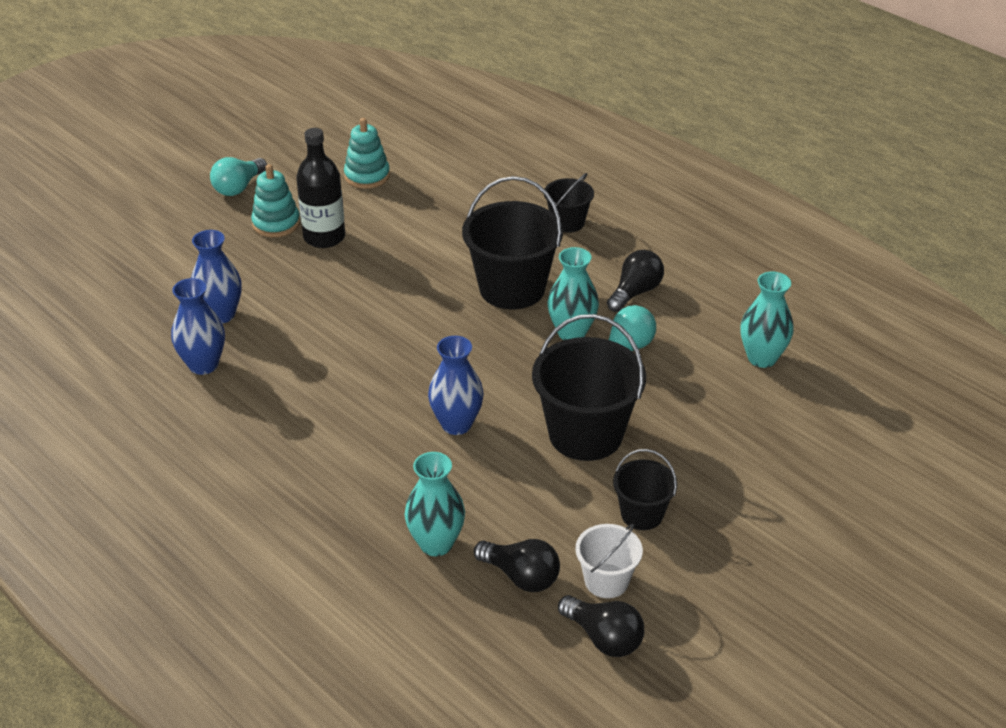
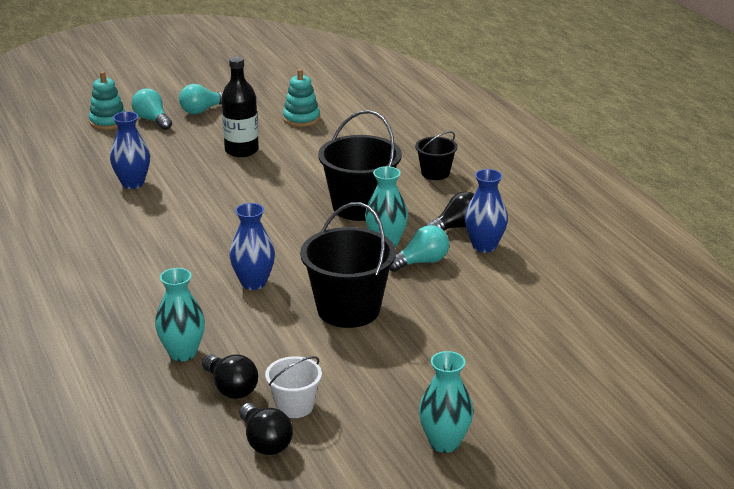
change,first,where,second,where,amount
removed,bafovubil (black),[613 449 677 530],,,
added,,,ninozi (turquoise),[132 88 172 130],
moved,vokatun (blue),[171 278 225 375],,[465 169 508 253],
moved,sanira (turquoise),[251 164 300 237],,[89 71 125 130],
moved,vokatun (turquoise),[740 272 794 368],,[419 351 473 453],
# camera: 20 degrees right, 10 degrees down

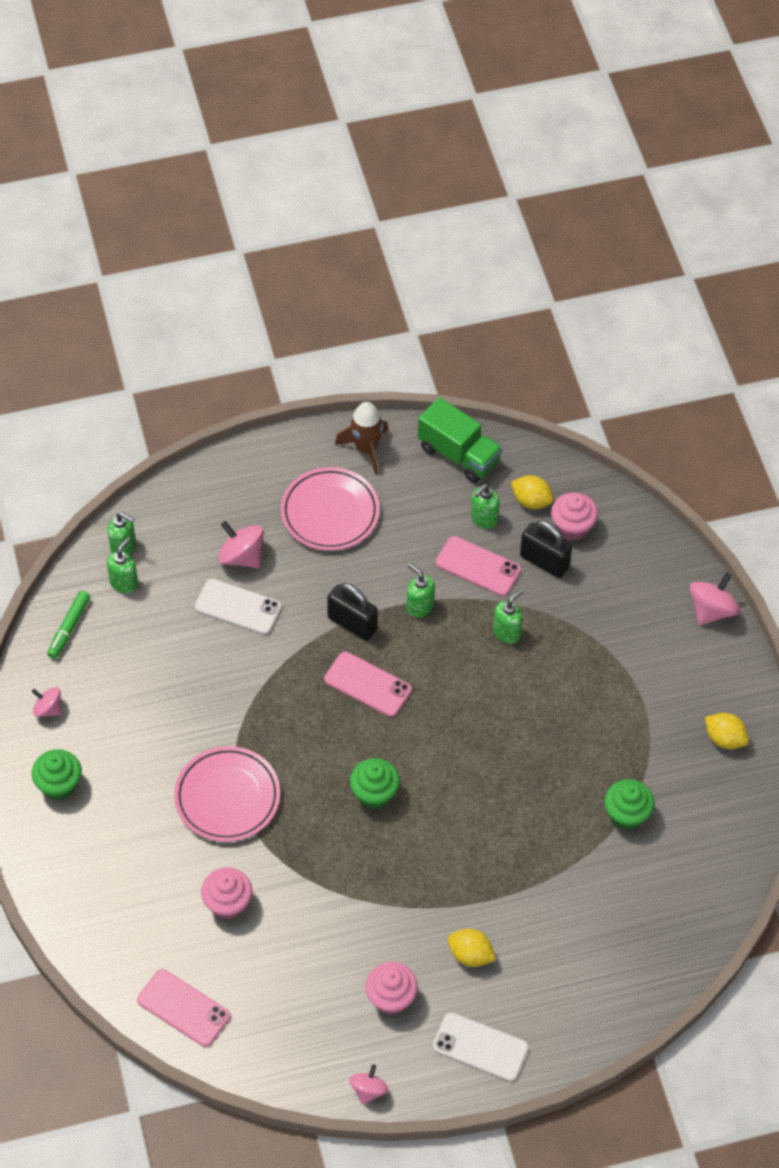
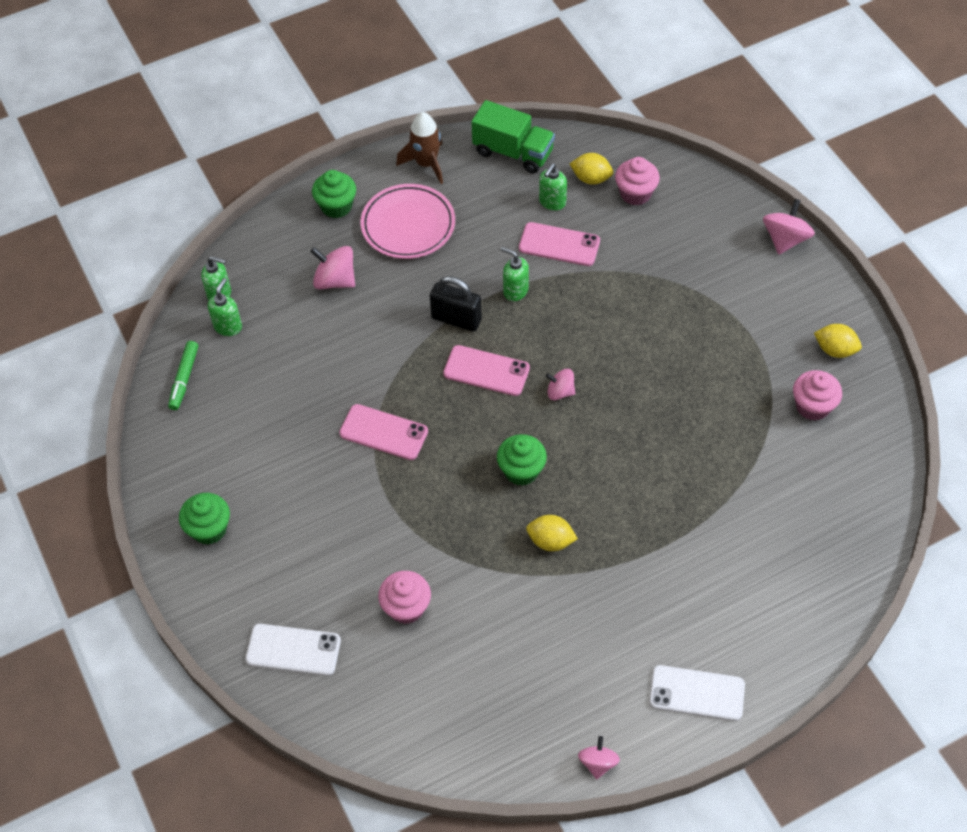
change,first,where,second,where,amount
removed,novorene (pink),[174 746 280 842],,,
removed,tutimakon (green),[493 590 523 644],,,
removed,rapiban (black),[520 520 572 578],,,
moved,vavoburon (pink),[32 687 62 717],,[546 369 575 400],
moved,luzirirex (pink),[137 969 230 1047],,[339 404 428 460],
moved,luzirirex (white),[195 579 282 635],,[245 624 341 676],
moved,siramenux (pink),[365 962 418 1015],,[793 370 842 421],
moved,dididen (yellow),[448 929 496 967],,[526 515 578 551],
moved,siramenux (green),[604 779 655 831],,[312 170 356 218],
# camera: 10 degrees left, 0 degrees up

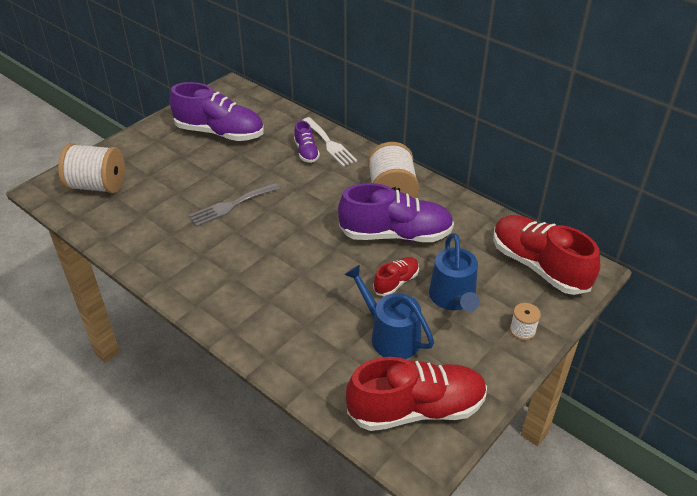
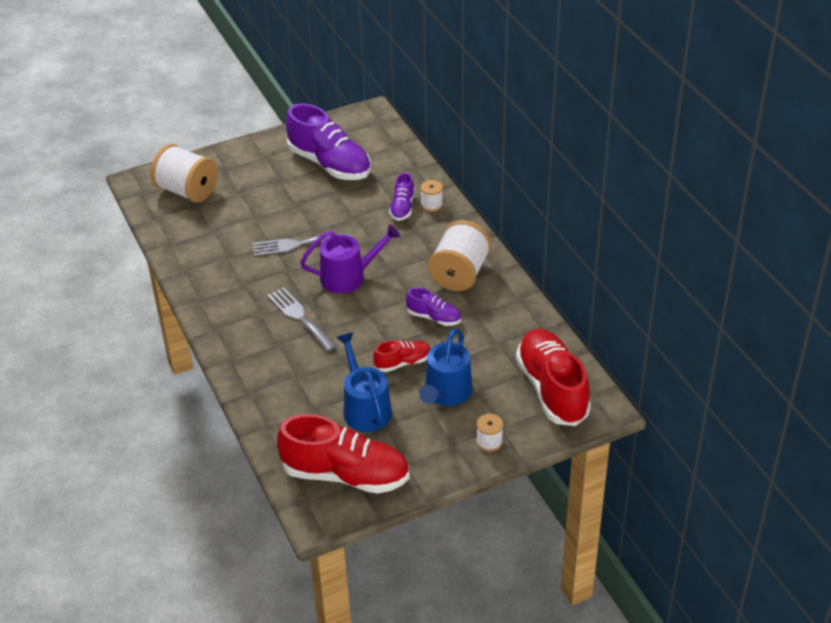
change,first,where,second,where,amount
added,,,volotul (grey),[267 287 337 352],
added,,,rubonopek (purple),[300 224 400 293],
replaced,volotul (white),[302 117 357 167],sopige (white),[420 180 443 212],
resized,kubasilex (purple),[338 183 454 242],,[406 288 461 326],x0.49
# camera: 25 degrees right, 0 degrees up

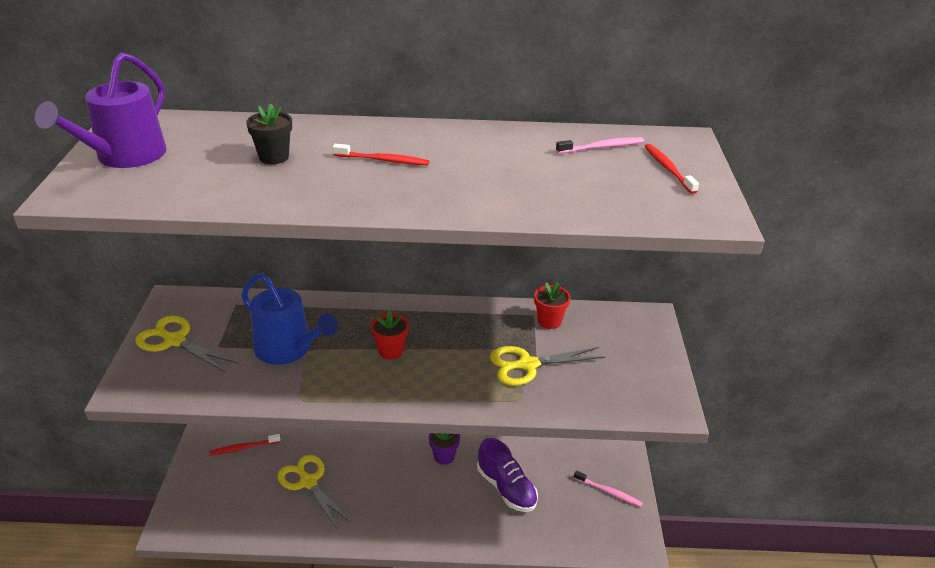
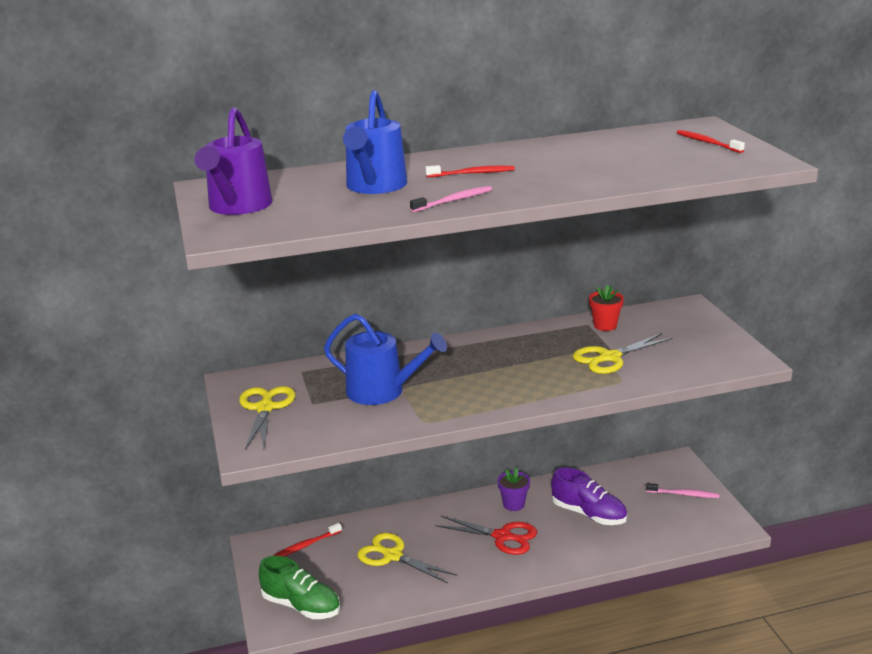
change,first,where,second,where,amount
removed,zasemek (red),[371 310 409 359],,,
added,,,kubasilex (green),[259 556 340 619],
added,,,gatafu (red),[435 516 537 555],
moved,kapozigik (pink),[556 137 644 154],,[410 186 492 212],
replaced,zasemek (black),[246 104 292 164],rubonopek (blue),[343 90 407 194],
turned,gatafu (yellow),[135 315 238 372],,[239 386 295 450],75 degrees clockwise
# camera: 15 degrees left, 10 degrees down

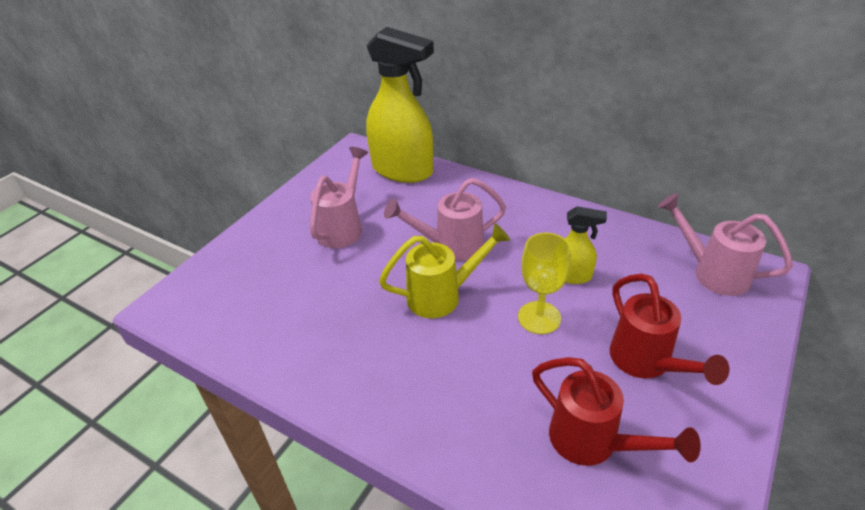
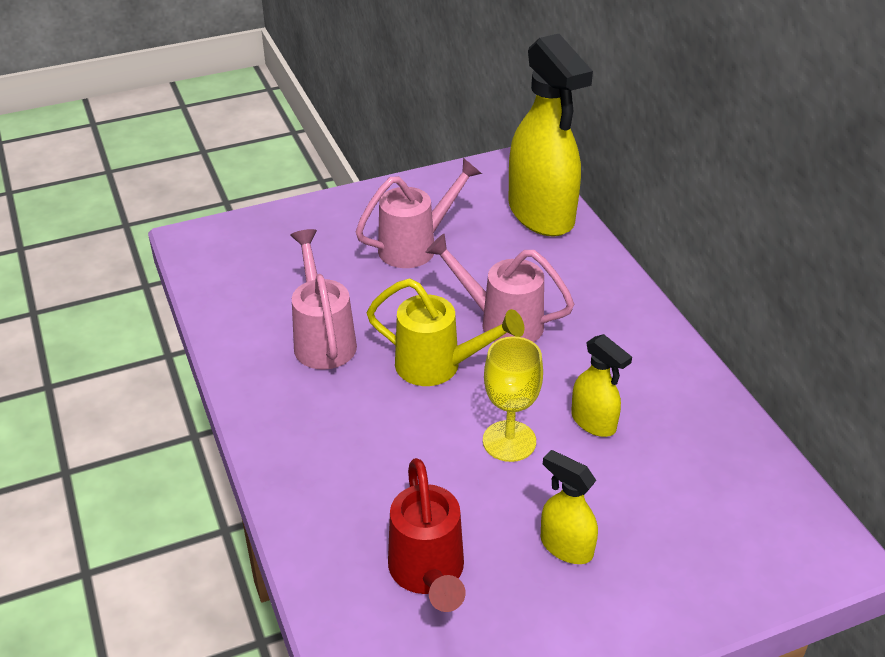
change,first,where,second,where,amount
moved,rubonopek (pink),[658 193 793 296],,[291 229 357 370],
replaced,rubonopek (red),[610 274 729 385],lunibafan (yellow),[541 450 598 564],
# camera: 35 degrees right, 0 degrees up

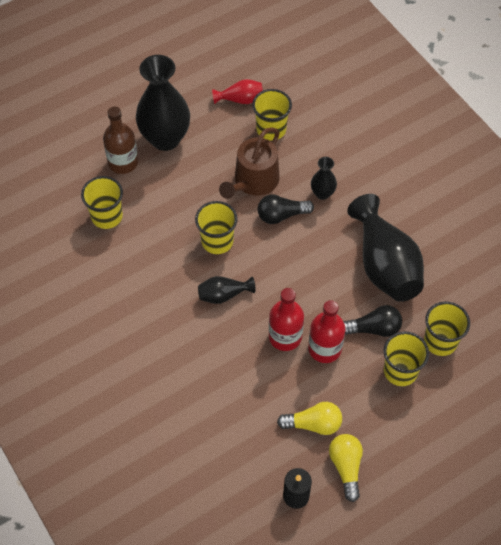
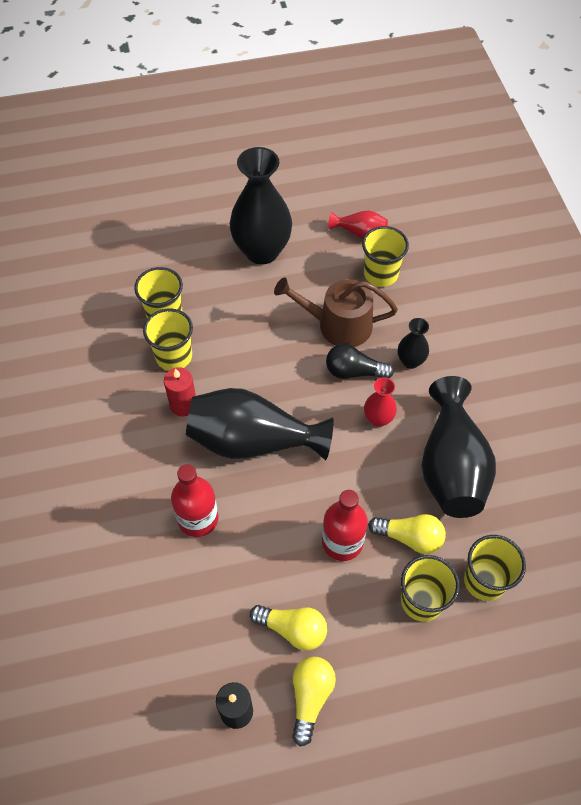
change,first,where,second,where,amount
removed,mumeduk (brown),[103 107 138 174],,,
added,,,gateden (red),[164 367 196 417],
added,,,vokatun (red),[364 377 397 427],
moved,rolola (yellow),[195 201 237 254],,[143 308 193 371],
moved,mumeduk (red),[269 288 304 351],,[171 464 218 537],
recoloured,ninozi (black),[343 305 402 337],ninozi (yellow),[368 514 446 554],
turned,rubonopek (brown),[219 128 280 199],,[274 277 398 347],45 degrees clockwise
resized,vokatun (black),[198 276 256 304],,[186 388 333 461],x2.11
# camera: 20 degrees right, 0 degrees up

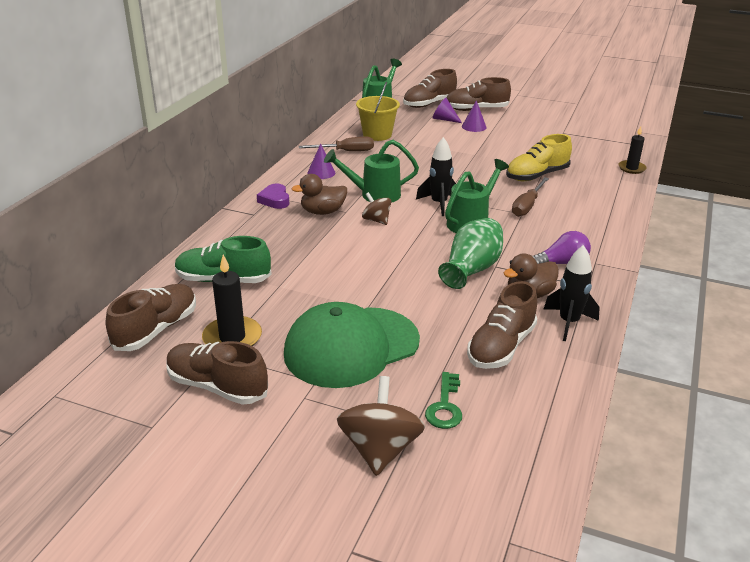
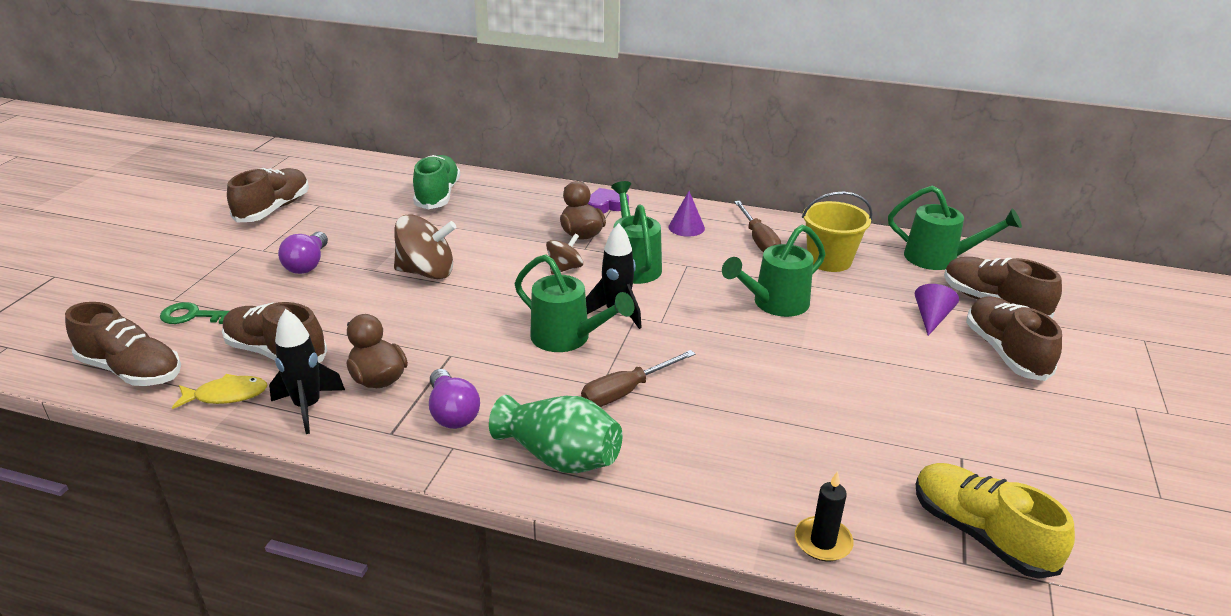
change,first,where,second,where,amount
removed,gateden (black),[202 255 262 346],,,
removed,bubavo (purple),[462 100 487 132],,,
added,,,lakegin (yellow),[172 374 268 409],
added,,,rubonopek (green),[722 224 826 317],
moved,kubasilex (brown),[106 284 196 351],,[65 302 181 386],
moved,vavoburon (brown),[337 376 425 476],,[394 214 456 279],
moved,vokatun (green),[438 218 503 289],,[489 395 622 473],
moved,kubasilex (yellow),[506 134 572 181],,[916 463 1075 579],
replaced,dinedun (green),[284 302 420 388],ninozi (purple),[278 232 328 274],
turned,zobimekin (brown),[512 177 549 217],,[581 350 695 407],60 degrees counterclockwise
# camera: 85 degrees right, 0 degrees up

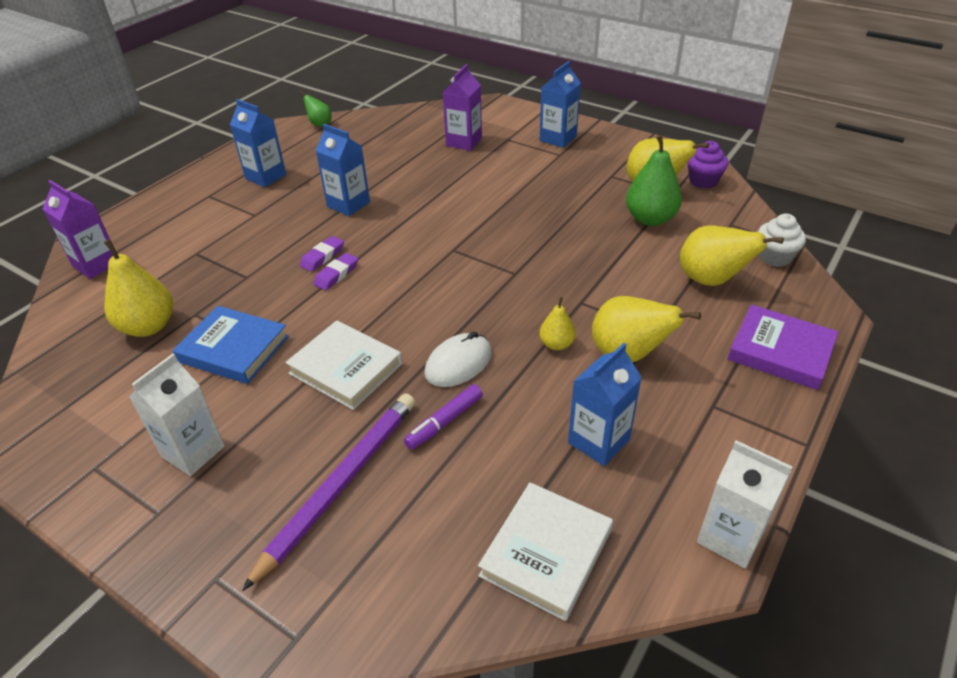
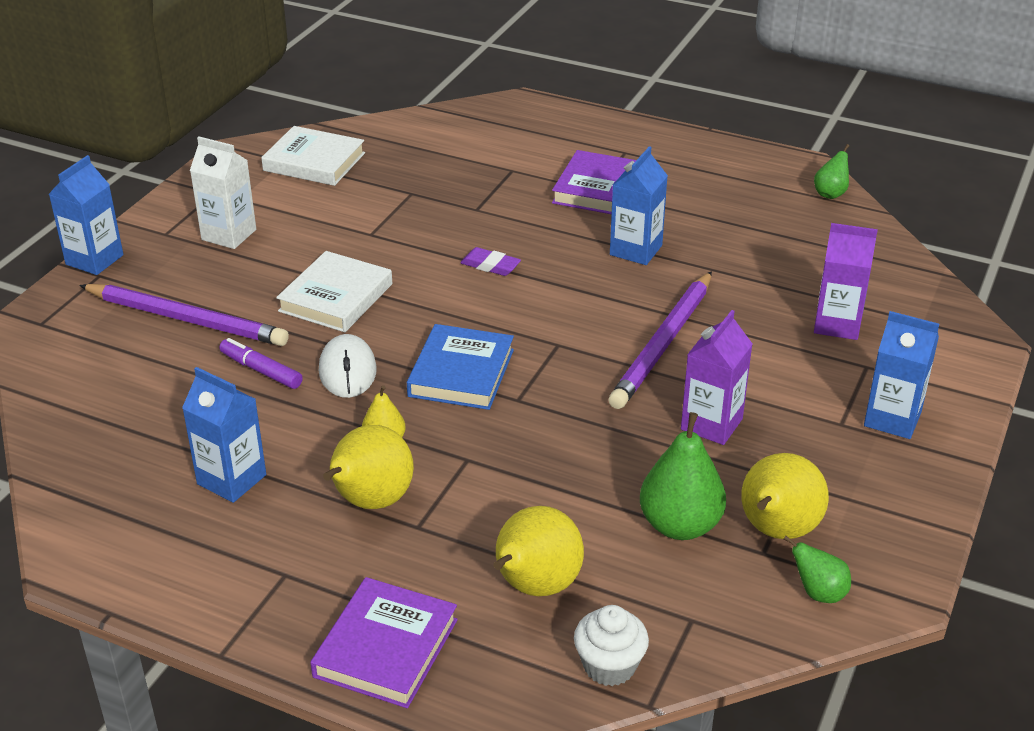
change,first,where,second,where,amount
removed,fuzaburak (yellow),[104 239 173 337],,,
removed,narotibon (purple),[300 236 344 272],,,
removed,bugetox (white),[697 440 792 568],,,
added,,,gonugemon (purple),[552 150 636 214],
added,,,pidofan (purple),[608 271 712 409],
moved,bugetox (purple),[42 180 113 279],,[681 310 752 445],
moved,gonugemon (blue),[172 306 289 384],,[407 324 514 410],
moved,bugetox (blue),[230 99 286 187],,[49 155 123 275],
moved,gonugemon (white),[478 482 613 621],,[261 126 365 186],
replaced,siramenux (purple),[687 141 728 189],fuzaburak (green),[784 536 851 603],
turned,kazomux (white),[424 332 492 387],,[319 334 377 398],45 degrees clockwise
# camera: 80 degrees right, 5 degrees down

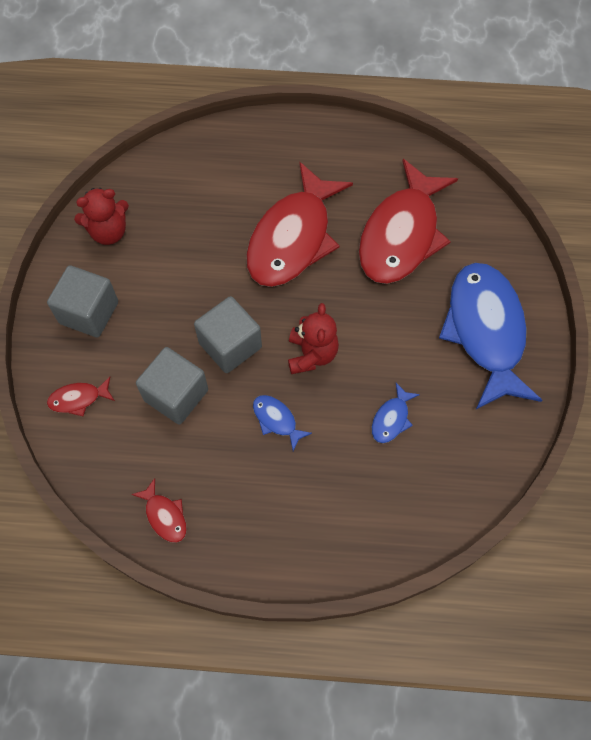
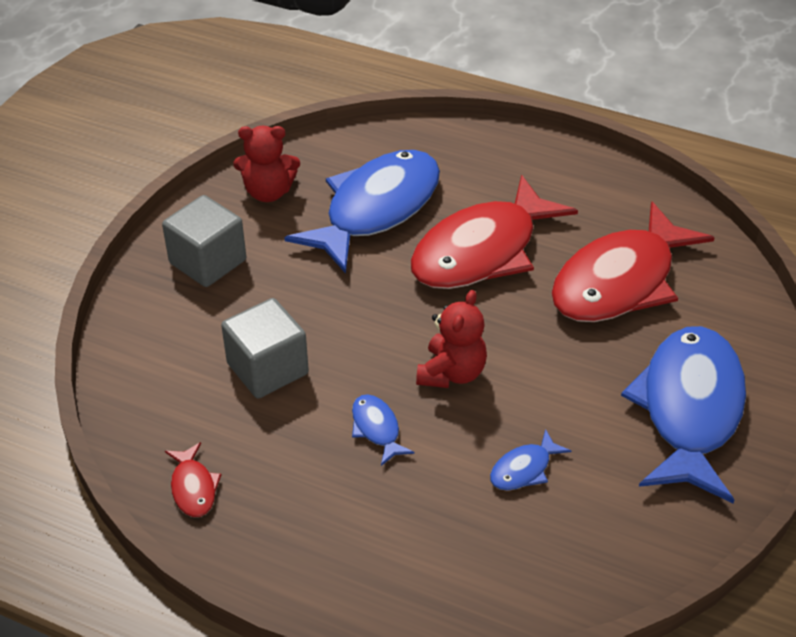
change,first,where,second,where,amount
removed,lakegin (red),[47 377 115 417],,,
removed,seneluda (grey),[194 296 262 373],,,
added,,,lakegin (blue),[284 150 440 274],
# camera: 20 degrees right, 20 degrees down

